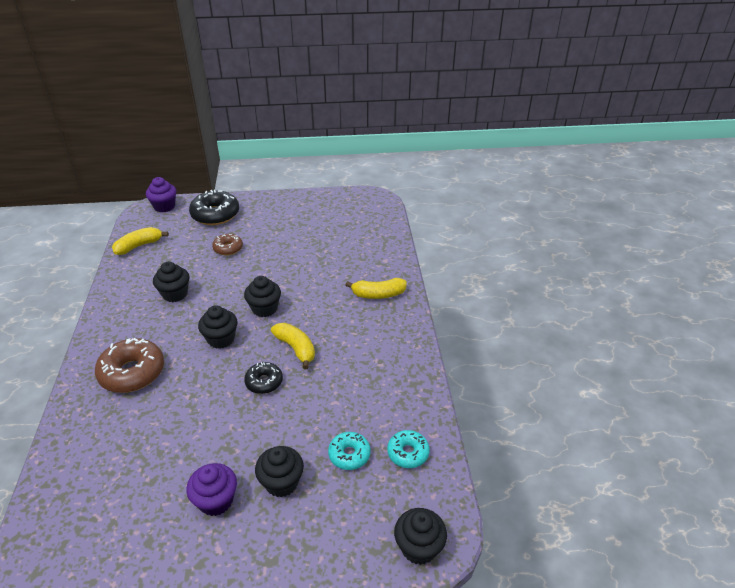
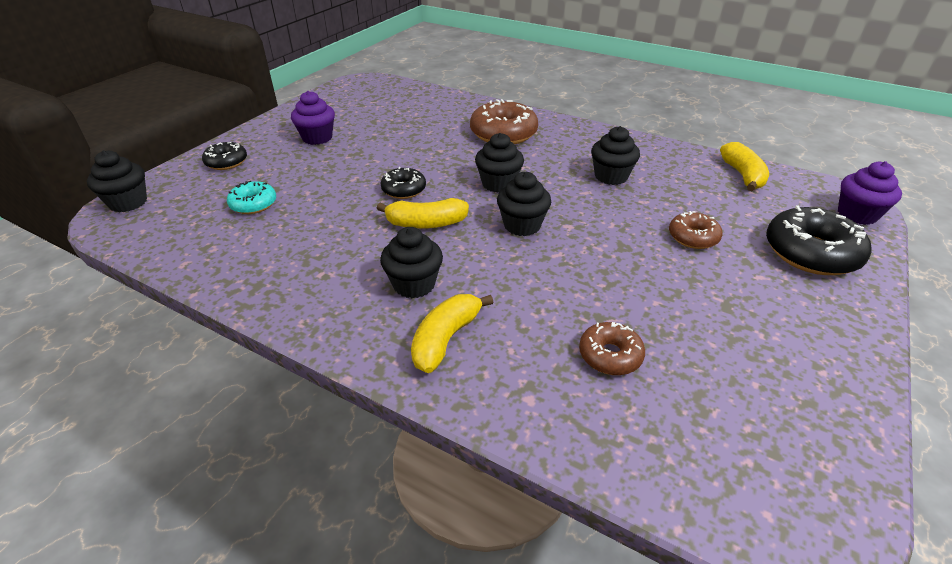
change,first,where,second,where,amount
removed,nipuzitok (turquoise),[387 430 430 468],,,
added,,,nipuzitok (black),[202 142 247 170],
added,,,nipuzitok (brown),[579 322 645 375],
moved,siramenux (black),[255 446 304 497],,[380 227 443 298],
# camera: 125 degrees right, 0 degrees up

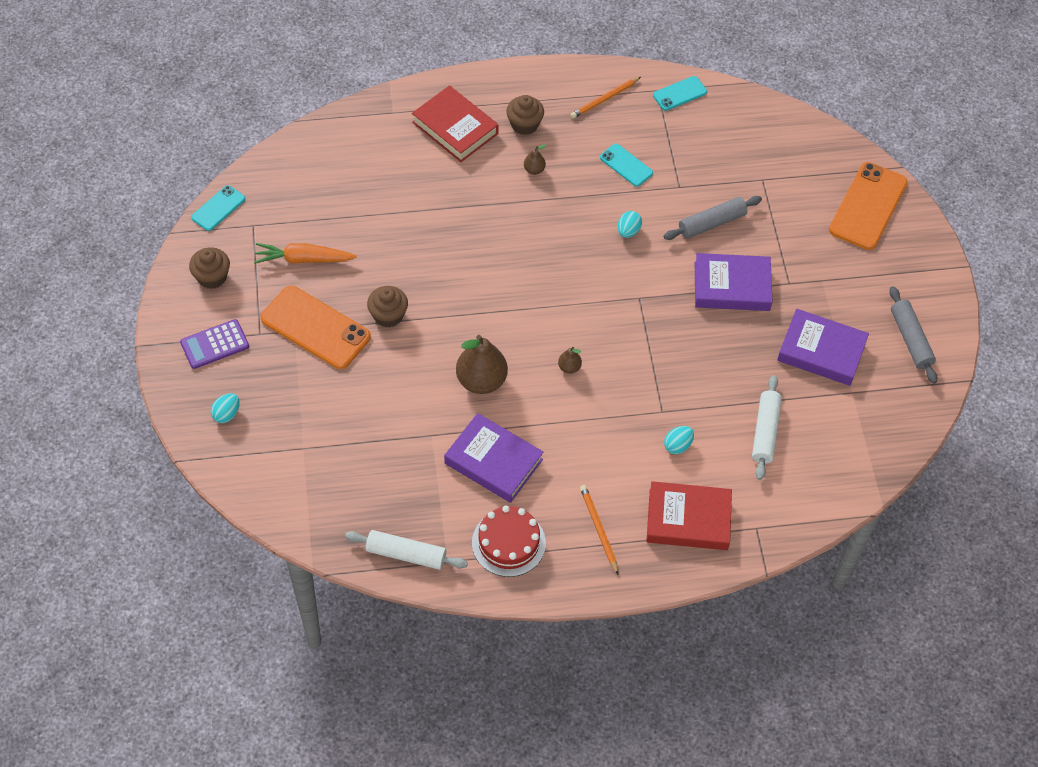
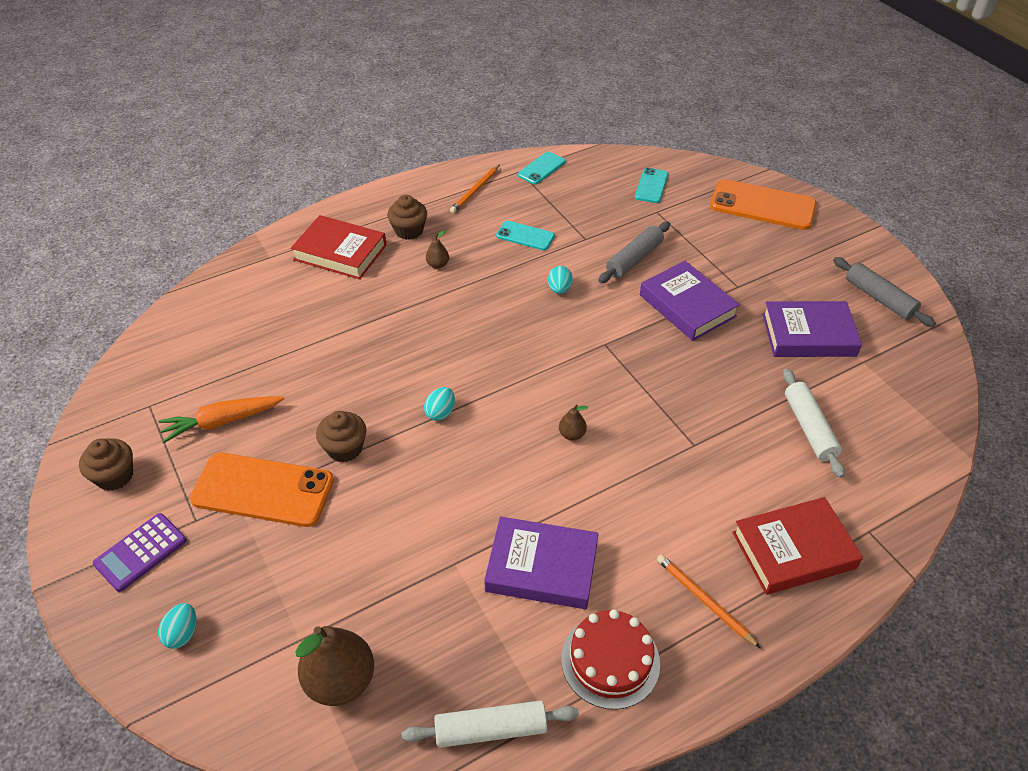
change,first,where,second,where,amount
moved,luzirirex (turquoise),[191 185 245 231],,[635 168 668 203],
moved,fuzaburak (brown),[456 335 508 394],,[295 626 374 706],
moved,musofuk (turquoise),[664 426 694 454],,[424 387 455 421],
turned,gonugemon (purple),[695 253 773 311],,[640 261 740 341],75 degrees clockwise
turned,luzirirex (orange),[829 162 908 250],,[710 179 816 230],75 degrees counterclockwise
# camera: 20 degrees left, 10 degrees down

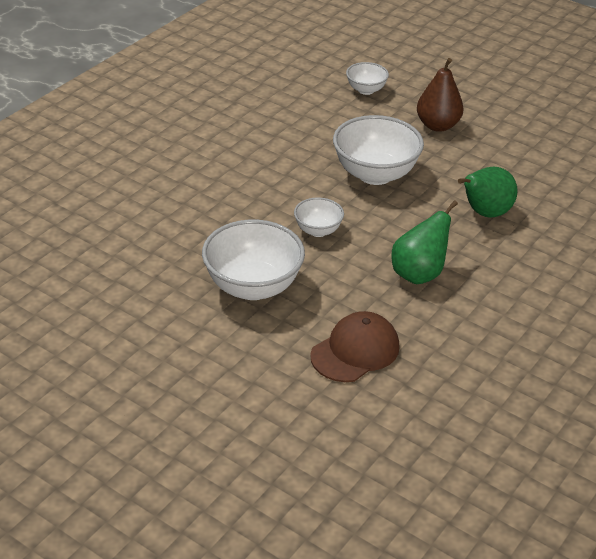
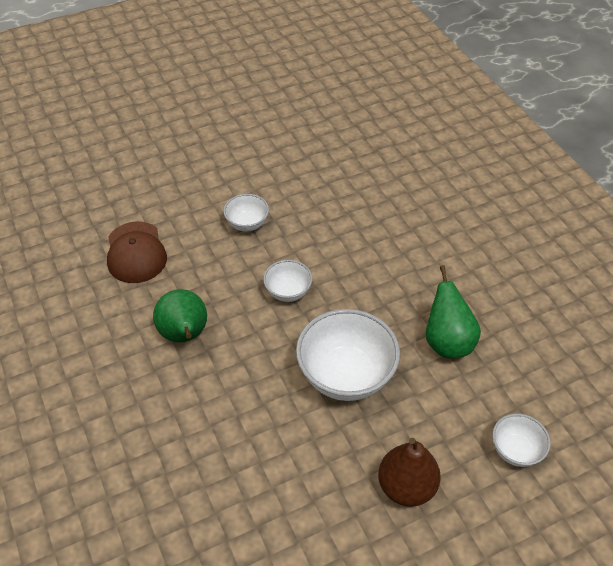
change,first,where,second,where,amount
moved,fuzaburak (green),[458 167 518 218],,[426 265 481 358],
resized,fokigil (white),[202 220 305 300],,[223 194 269 232],x0.53
# camera: 120 degrees right, 10 degrees up

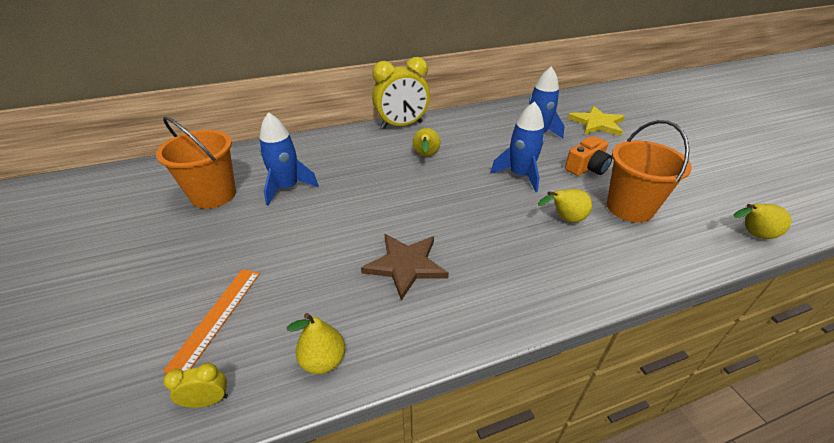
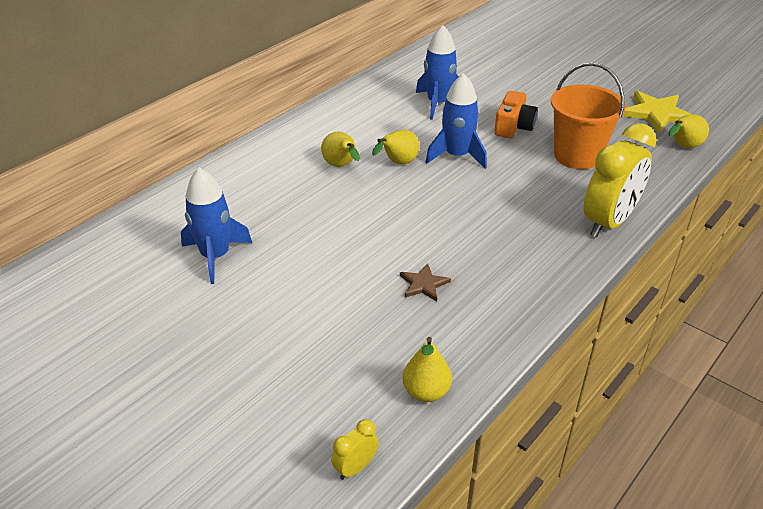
change,first,where,second,where,amount
removed,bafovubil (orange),[156 117 236 209],,,
removed,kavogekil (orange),[163 269 260 373],,,
moved,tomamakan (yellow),[372 57 430 129],,[584 123 656 238],
moved,fuzaburak (yellow),[538 189 592 223],,[372 130 419 165],
moved,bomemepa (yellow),[568 106 625 136],,[622 91 691 133],
resized,bomemepa (brown),[361 234 449 301],,[400 264 451 301],x0.55
# camera: 30 degrees left, 0 degrees up

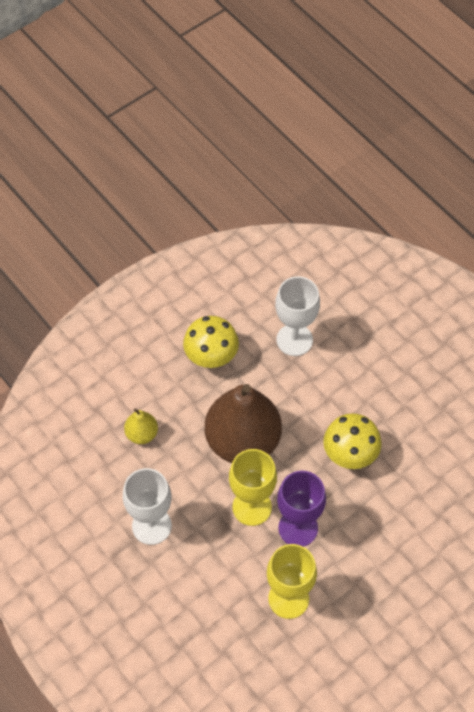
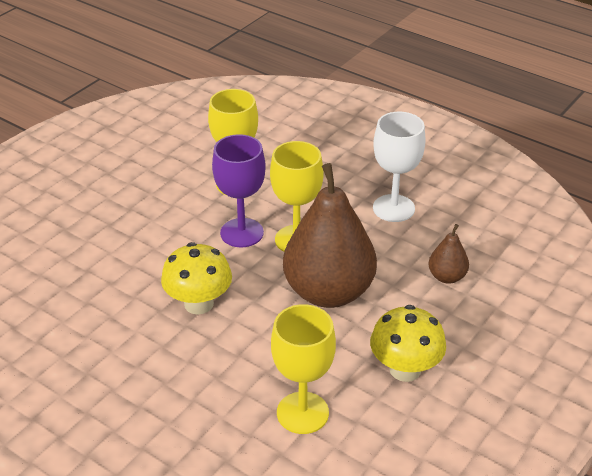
change,first,where,second,where,amount
recoloured,fuzaburak (yellow),[124 408 158 444],fuzaburak (brown),[428 224 469 284],
recoloured,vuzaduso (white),[275 276 320 356],vuzaduso (yellow),[271 304 336 434],
# camera: 165 degrees right, 20 degrees down

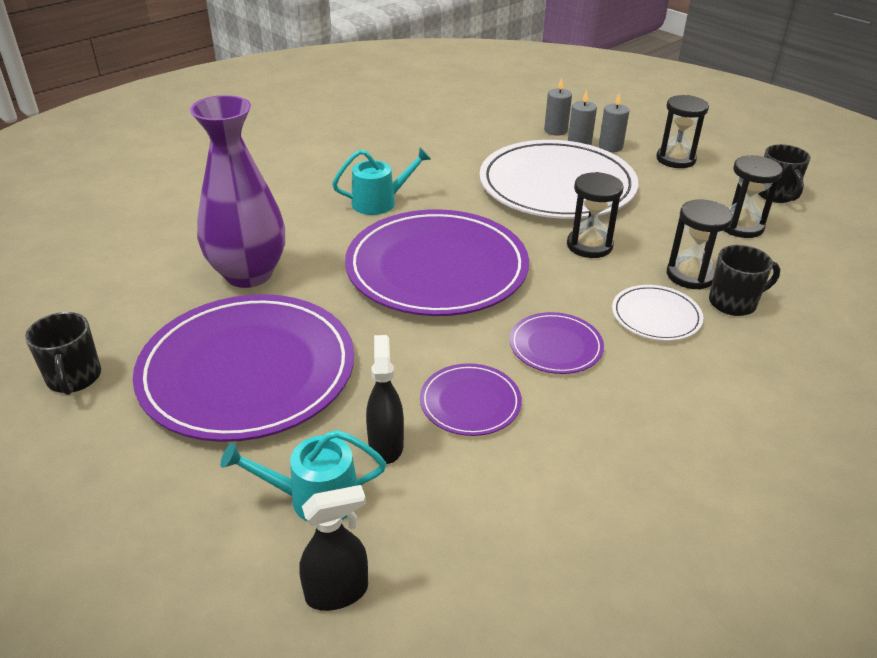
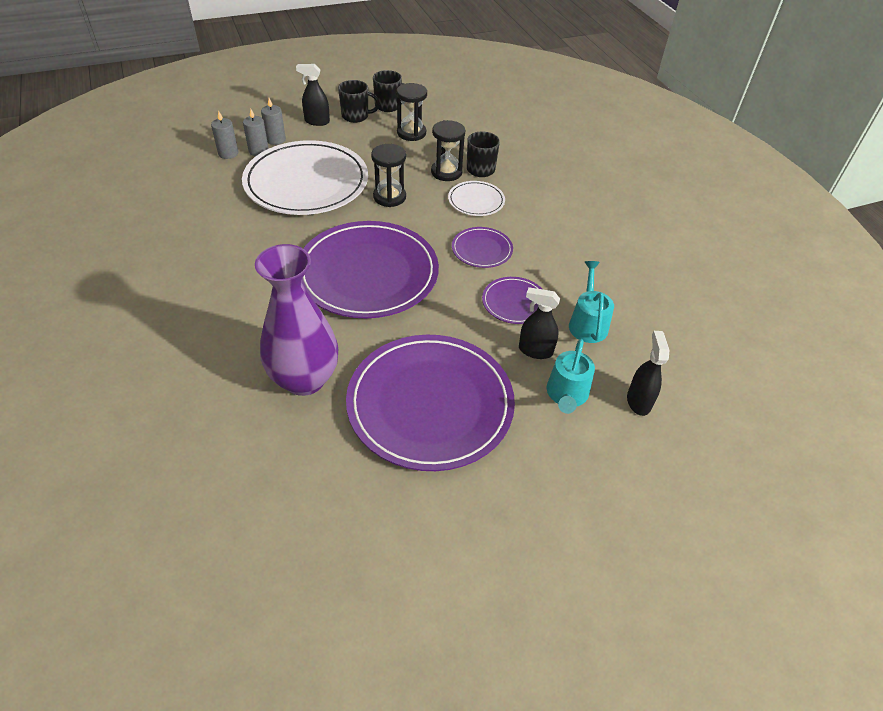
change,first,where,second,where,amount
moved,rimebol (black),[25 312 101 395],,[338 80 380 123],
moved,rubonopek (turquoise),[332 147 431 215],,[569 261 614 343],
replaced,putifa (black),[656 95 709 168],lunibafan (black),[296 64 330 126],
# camera: 70 degrees left, 10 degrees up

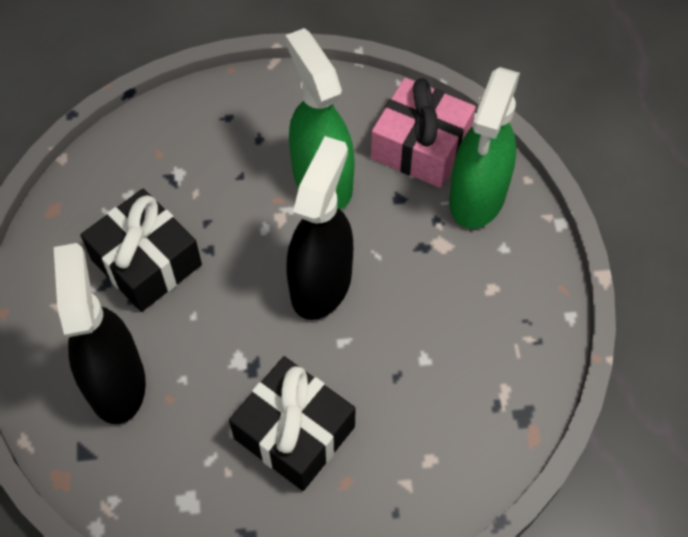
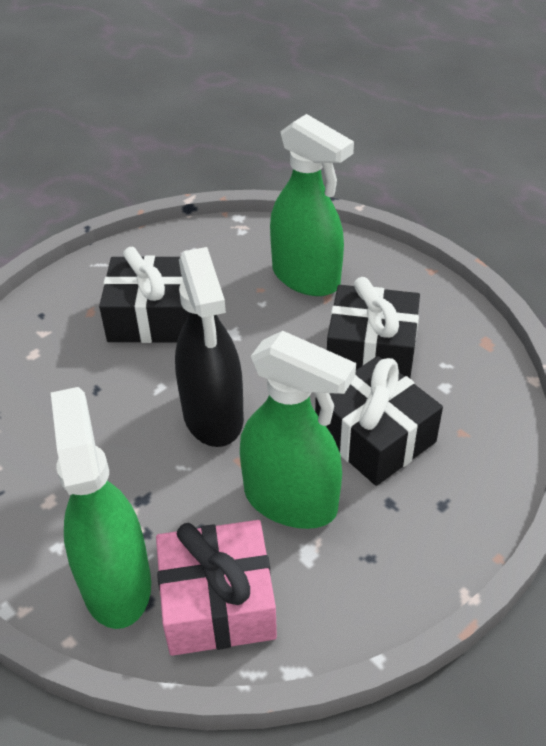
change,first,where,second,where,amount
added,,,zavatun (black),[315 356 443 486],
recoloured,lunibafan (black),[54 243 146 424],lunibafan (green),[270 114 354 296],
# camera: 145 degrees right, 15 degrees down

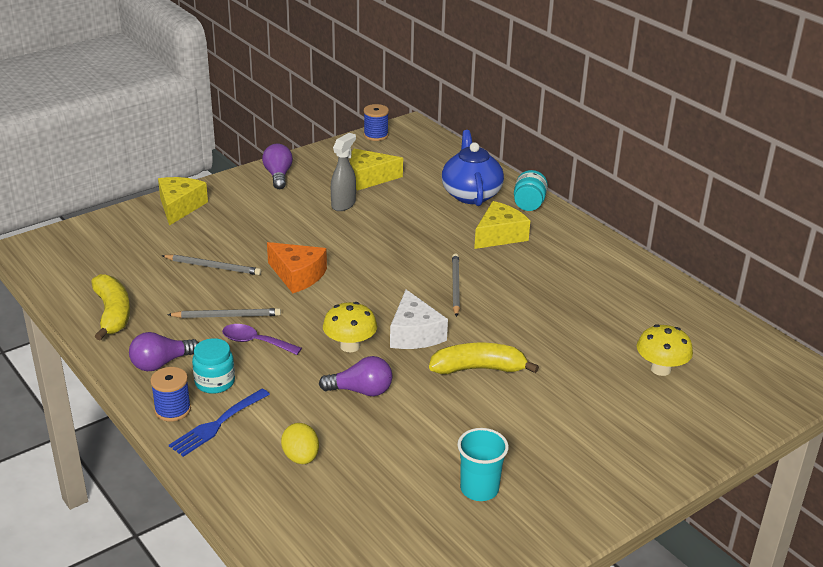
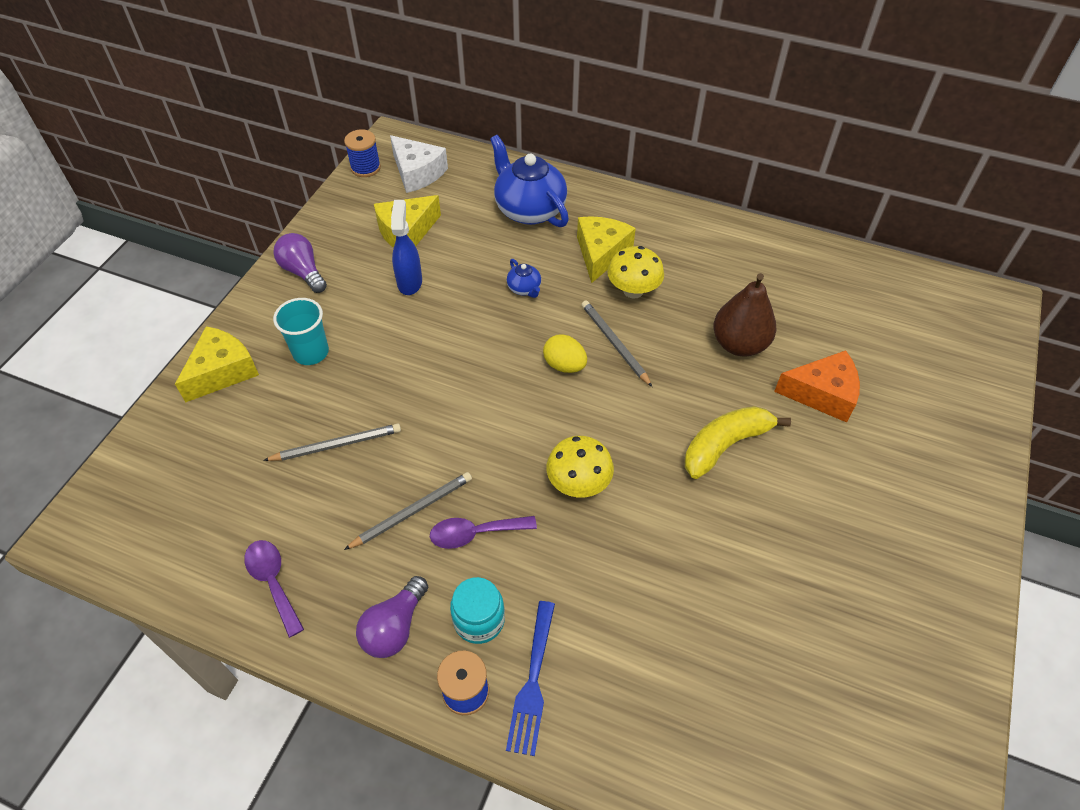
change,first,where,second,where,amount
removed,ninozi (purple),[319 356 392 396],,,
removed,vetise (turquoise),[514 170 548 211],,,
added,,,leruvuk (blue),[507 259 541 298],
added,,,fuzaburak (brown),[713 273 776 356],
moved,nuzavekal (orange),[267 242 327 293],,[774 350 860 422],
moved,musofuk (yellow),[281 423 319 464],,[543 334 587 373],
moved,nuzavekal (white),[390 290 448 349],,[390 135 448 193],
moved,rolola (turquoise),[457 428 509 501],,[273 298 329 365],
moved,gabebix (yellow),[637 324 693 376],,[607 246 664 299],
replaced,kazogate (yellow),[91 274 130 340],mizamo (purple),[244 540 304 638],
recoloured,lunibafan (grey),[331 133 356 211],lunibafan (blue),[391 200 422 295],
turned,nuzavekal (yellow),[158 177 208 226],,[175 326 259 402],60 degrees clockwise
# camera: 30 degrees left, 20 degrees up

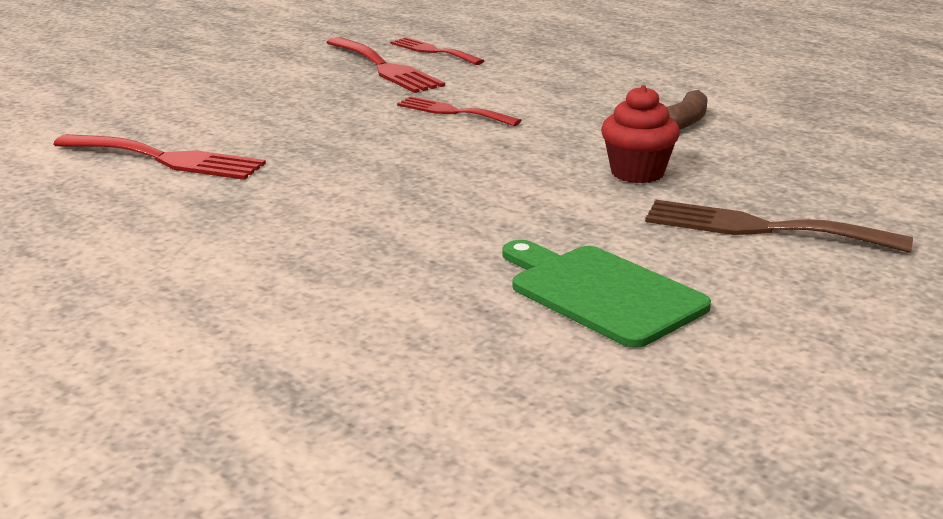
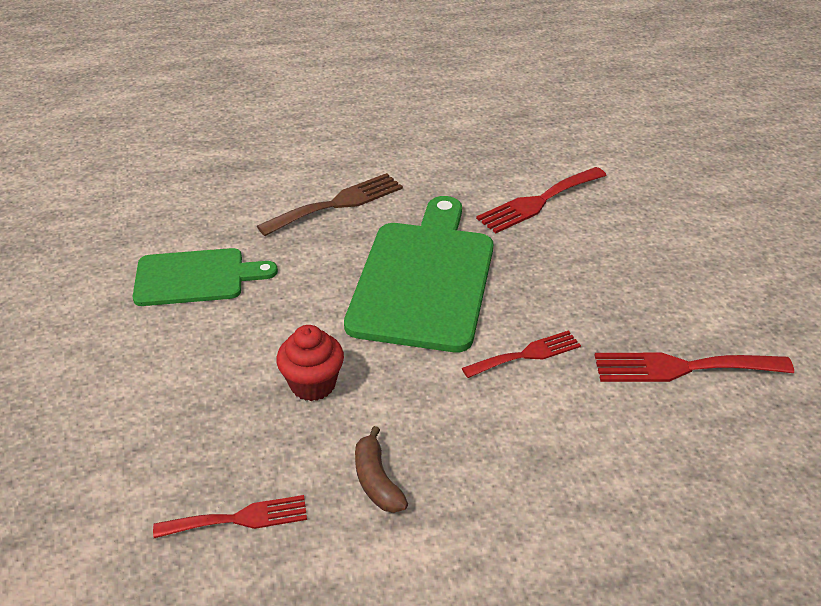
change,first,where,second,where,amount
added,,,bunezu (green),[344 196 493 352],
moved,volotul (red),[390 37 484 65],,[153 495 307 538],
moved,volotul (brown),[645 200 913 253],,[257 173 403 236],
# camera: 125 degrees right, 15 degrees up

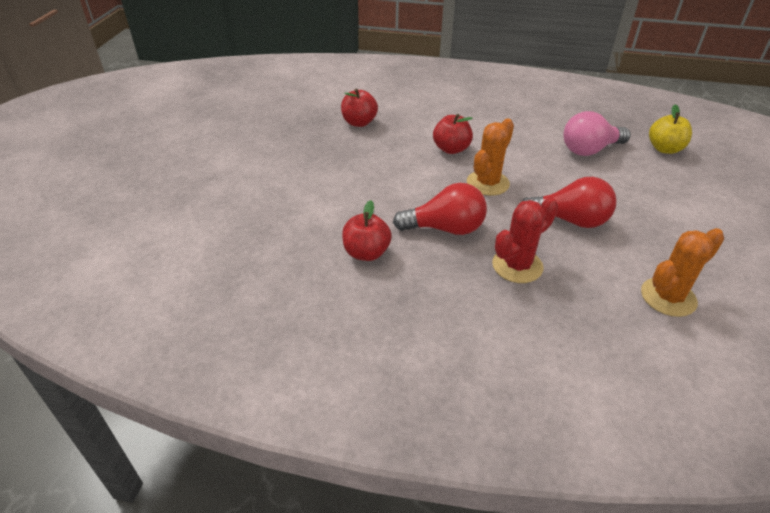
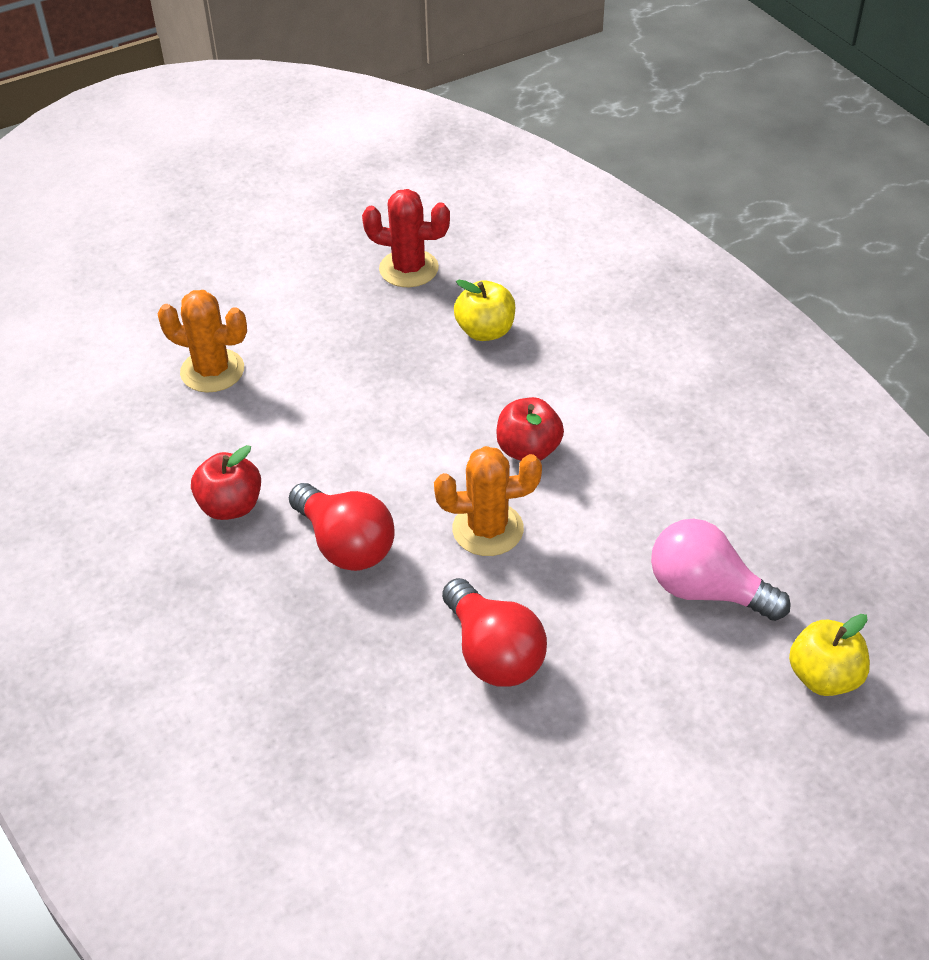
change,first,where,second,where,amount
moved,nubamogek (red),[492 197 558 283],,[362 189 450 287],
moved,nubamogek (orange),[641 228 724 317],,[157 290 247 393],
recoloured,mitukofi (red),[341 89 378 127],mitukofi (yellow),[454 280 515 341],
# camera: 50 degrees right, 5 degrees up

